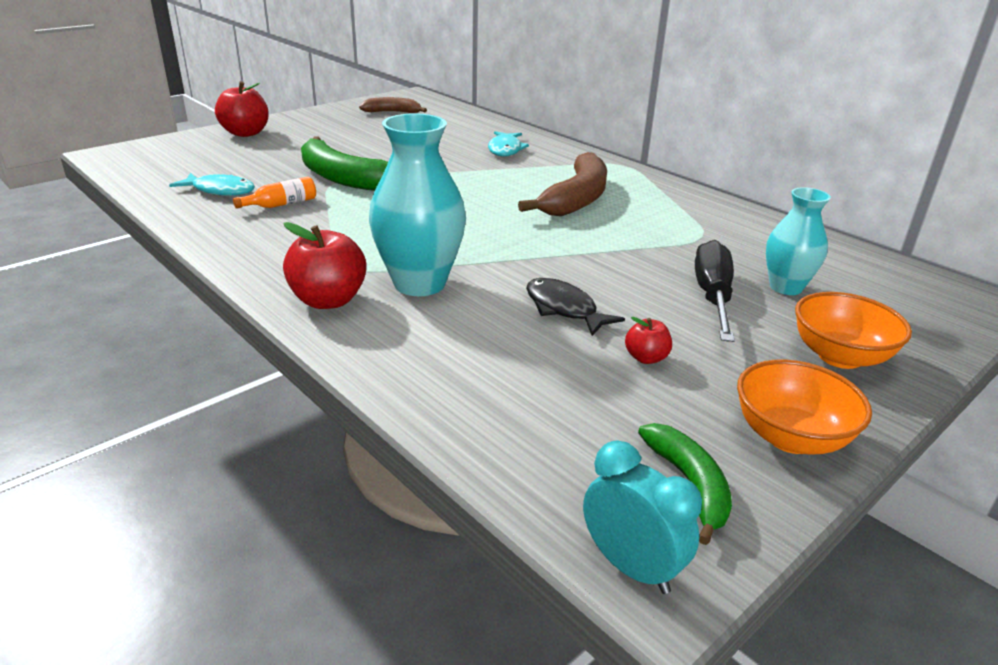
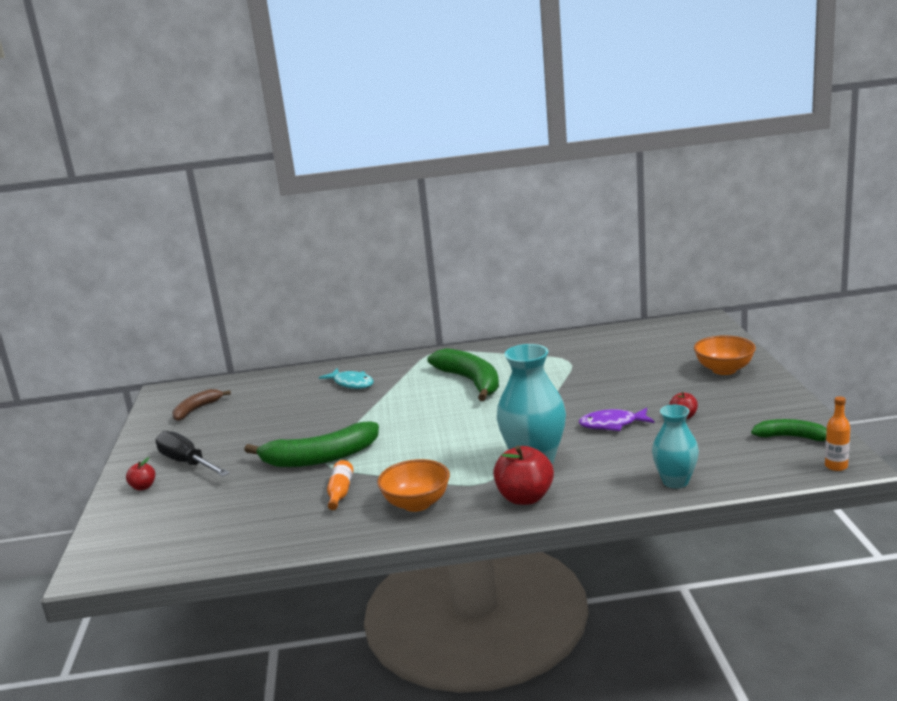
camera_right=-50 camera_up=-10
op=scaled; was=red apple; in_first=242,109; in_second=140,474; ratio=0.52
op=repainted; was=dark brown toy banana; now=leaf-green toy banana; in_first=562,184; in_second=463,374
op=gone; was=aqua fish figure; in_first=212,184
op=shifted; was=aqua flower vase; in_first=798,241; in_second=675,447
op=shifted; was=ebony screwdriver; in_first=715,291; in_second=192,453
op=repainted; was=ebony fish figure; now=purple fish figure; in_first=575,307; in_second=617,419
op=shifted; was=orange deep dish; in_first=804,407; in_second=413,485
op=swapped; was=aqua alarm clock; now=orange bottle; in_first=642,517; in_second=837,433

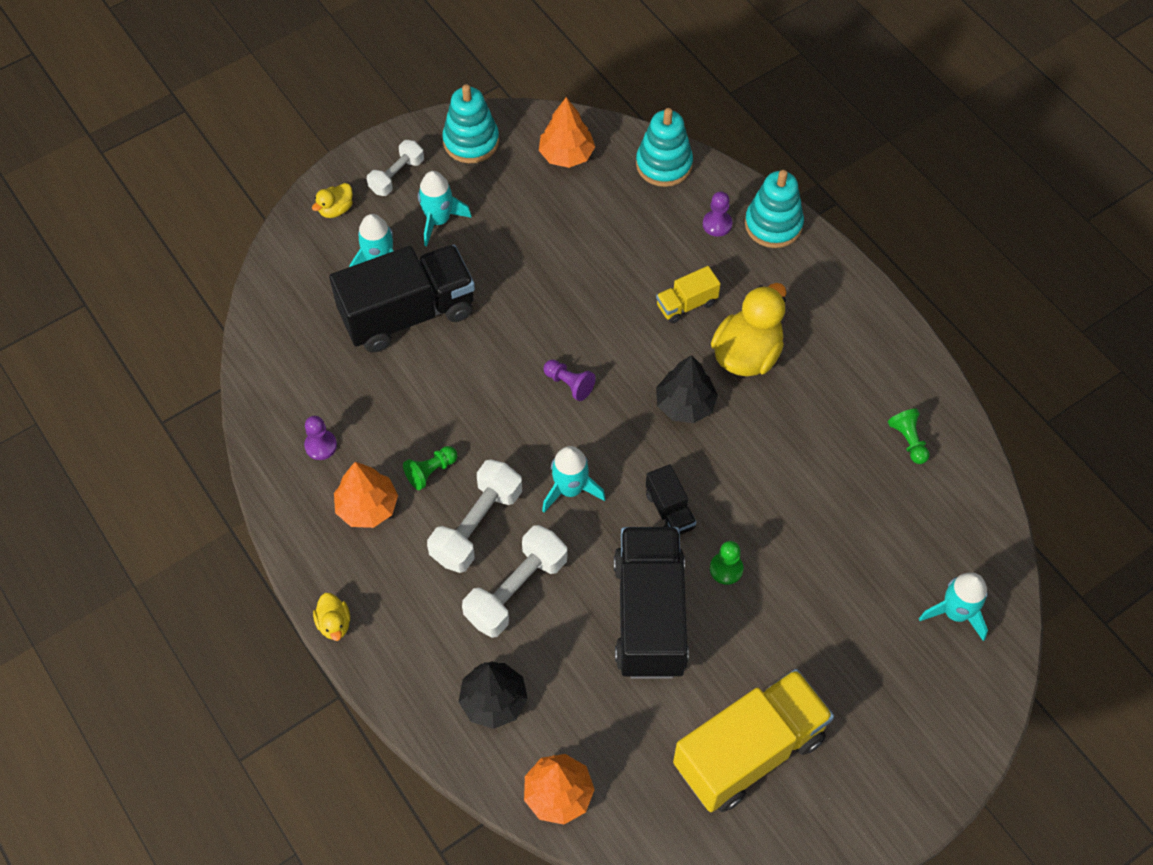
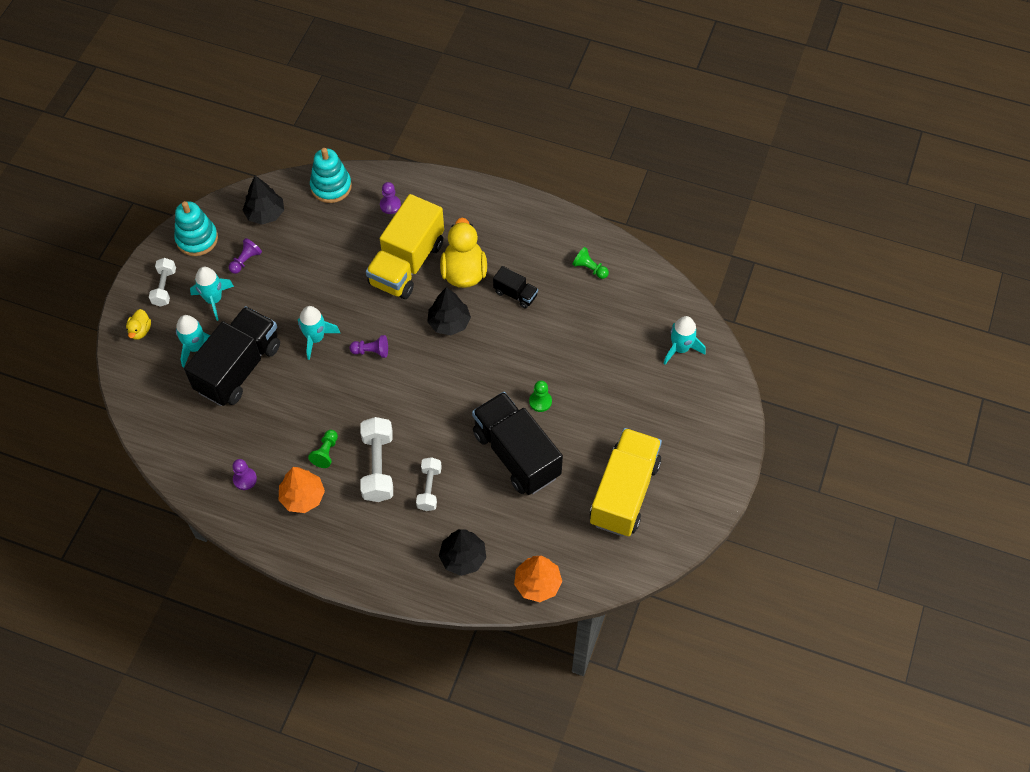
camera_right=-35 camera_up=0
op=repainted; was=orange tree; now=ebony tree; in_first=567,132; in_second=263,200
op=gone; was=aqua stacking rings; in_first=774,209
op=scaled; was=bright yellow toy truck; in_first=688,295; in_second=405,246; ratio=2.17
op=shifted; was=aqua rocket; in_first=574,479; in_second=319,333
op=shifted; was=ebony toy truck; in_first=671,500; in_second=515,287
op=scaled; was=white hand weight; in_first=514,581; in_second=429,484; ratio=0.63
op=gone; was=bright yellow toy duck; in_first=331,617
op=new; now=purple game pawn; in_second=245,256

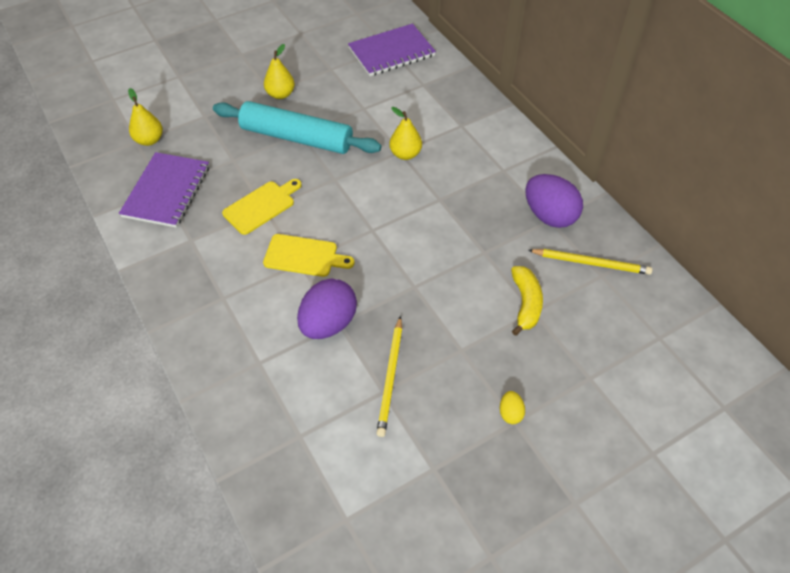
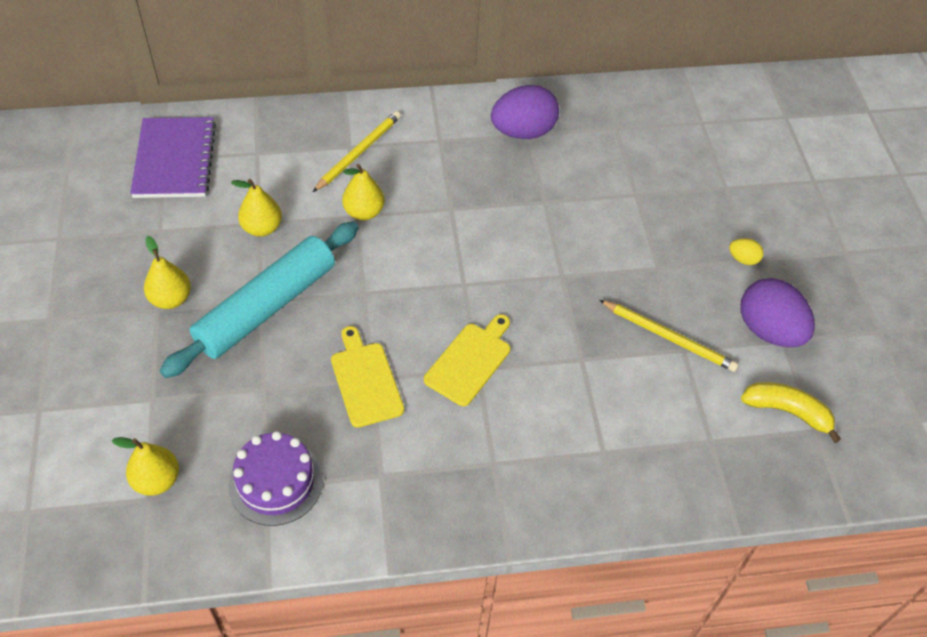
camera_right=-70 camera_up=0
op=swapped; was=purple notepad; now=purple gateau; in_first=164,190; in_second=276,478
op=shifted; was=bright yellow lead pencil; in_first=590,262; in_second=357,151
op=shifted; was=bright yellow toy banana; in_first=527,301; in_second=791,412
op=shifted; was=purple toy egg; in_first=327,309; in_second=777,313
op=new; now=bright yellow toy pear; in_second=256,208

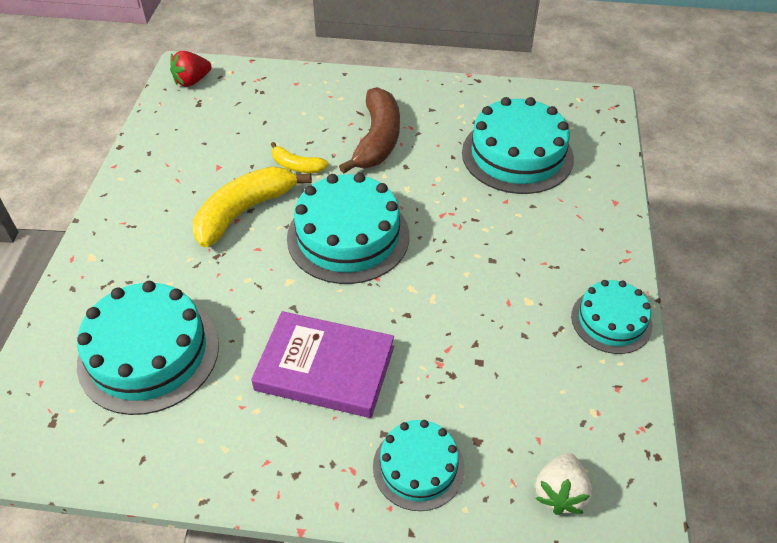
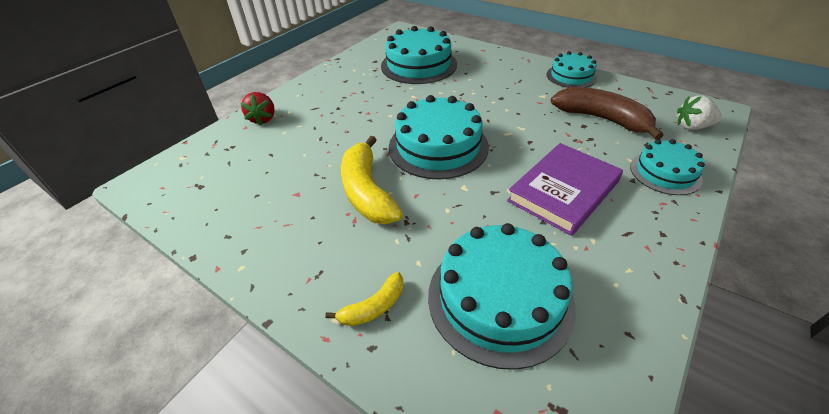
camera_right=-60 camera_up=-5
op=shifted; was=red toy strawberry; in_first=191,69; in_second=257,108
op=shifted; was=dark brown toy banana; in_first=369,130; in_second=607,113
op=shifted; was=bright yellow toy banana; in_first=300,157; in_second=364,299
op=rotated; was=white toy strawberry; in_first=563,484; in_second=699,112; clockwise=135

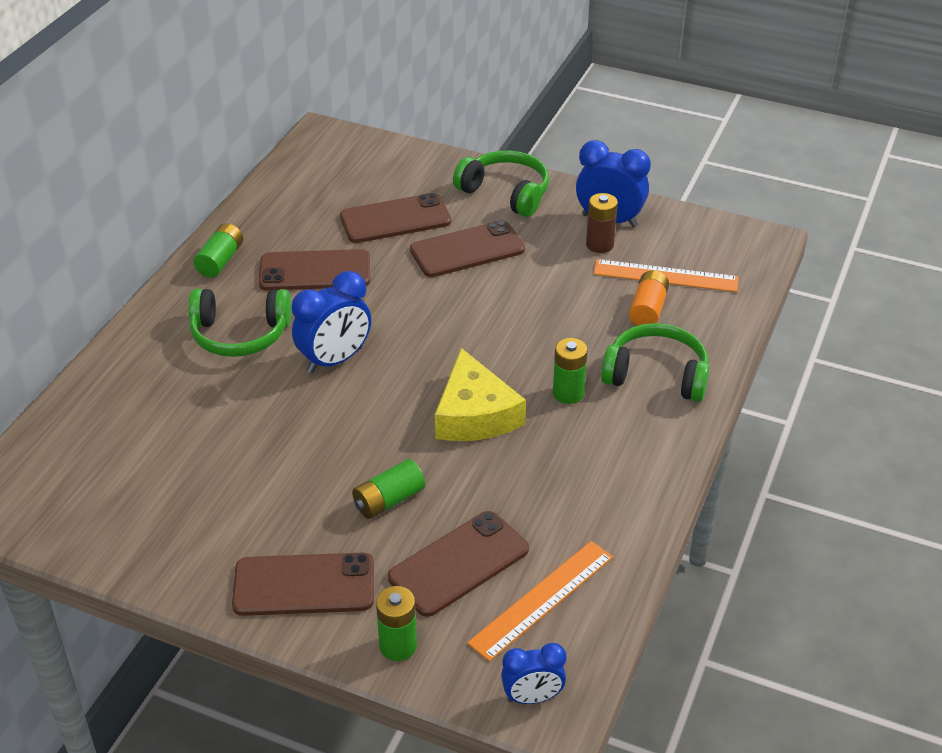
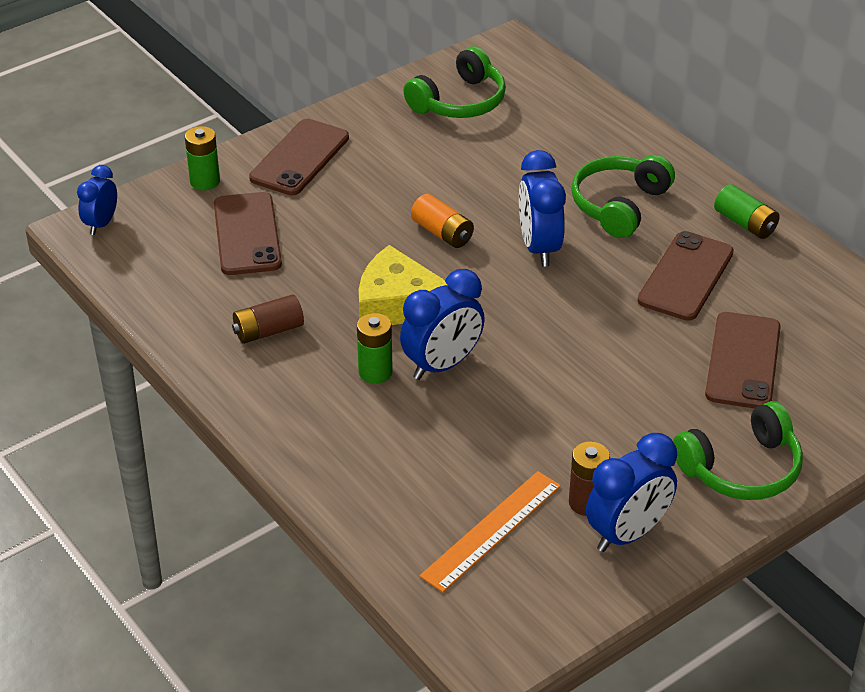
camera_right=120 camera_up=0
op=gone; was=dark brown smartphone; in_first=467,248
op=shifted; was=orange AA battery; in_first=649,298; in_second=442,221
op=shifted; was=leaf-green headphones; in_first=655,362; in_second=454,82
op=gone; was=leaf-green AA battery; in_first=388,489
op=gone; was=orange ruler; in_first=540,601
op=new; now=royal blue alarm clock; in_second=442,324
op=new; now=dark brown AA battery; in_second=268,319

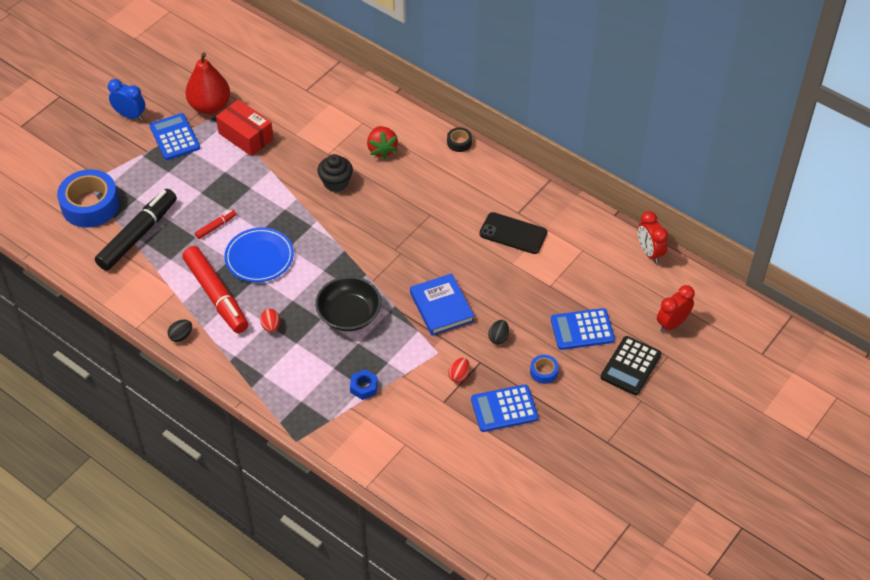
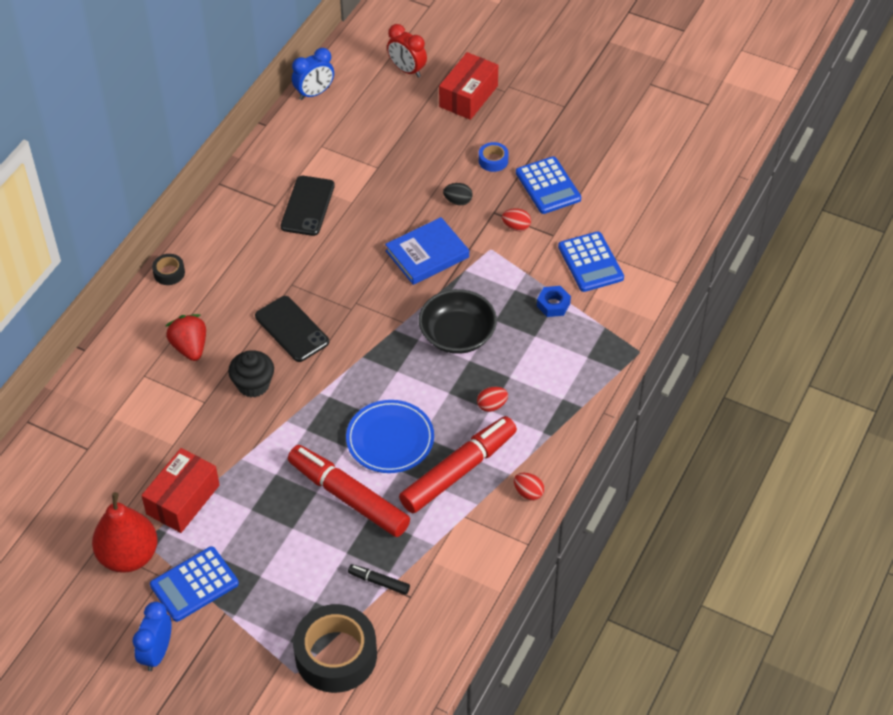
camera_right=-100 camera_up=0
op=rotated; was=red toy strawberry; in_first=382,142; in_second=186,337; clockwise=-90
op=repainted; was=royal blue sticky tape; now=ebony sticky tape; in_first=88,198; in_second=335,648
op=scaled; was=ebony marker pen; in_first=136,230; in_second=379,579; ratio=0.43
op=scaled; was=red marker pen; in_first=215,224; in_second=349,491; ratio=2.31
op=repainted; was=red alarm clock; now=royal blue alarm clock; in_first=653,237; in_second=313,74
op=shifted; was=royal blue calculator; in_first=583,329; in_second=591,261
op=repainted; was=ebony toy egg; now=red toy egg; in_first=180,330; in_second=529,487
op=swapped; was=ebony calculator; now=red parcel; in_first=631,365; in_second=468,86
op=new; now=ebony smartphone; in_second=292,329

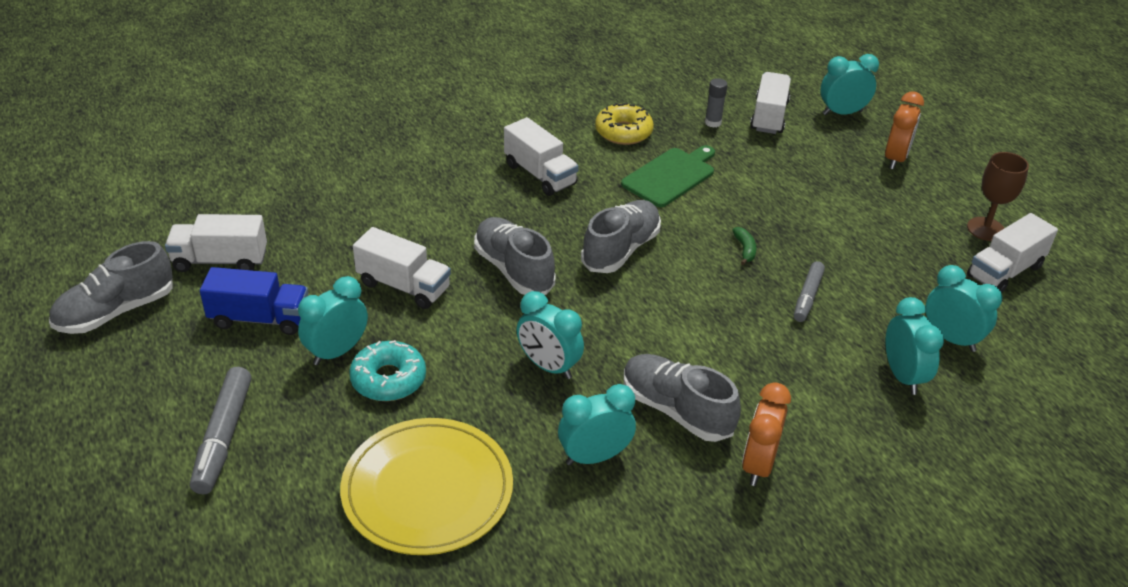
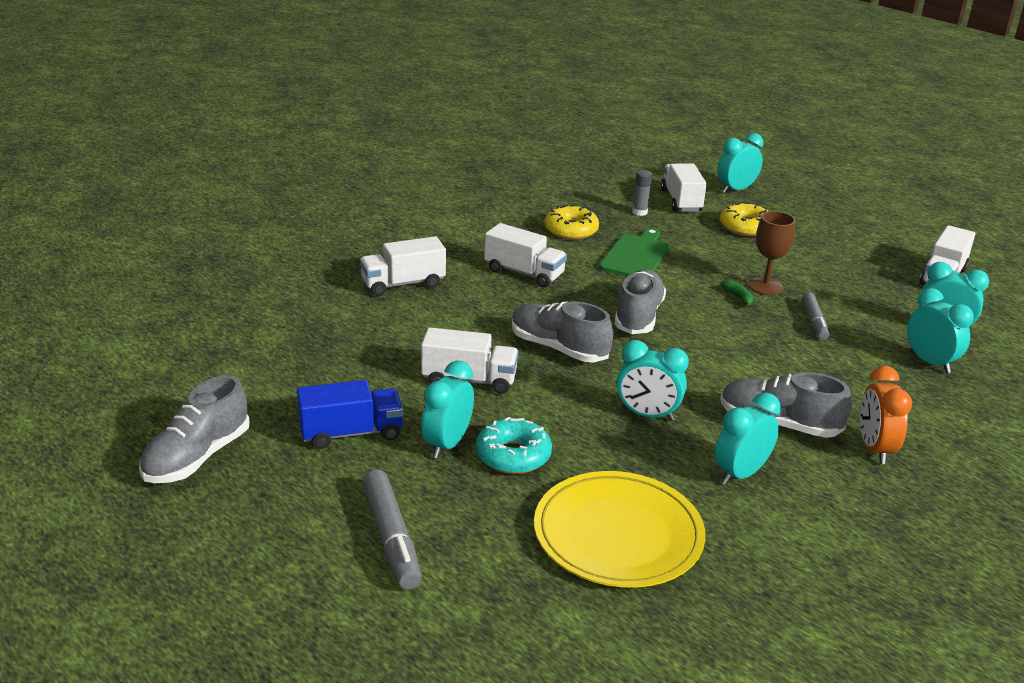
camera_right=-20 camera_up=-10
op=gone; was=orange alarm clock; in_first=904,130
op=shifted; was=dark brown goblet; in_first=998,196; in_second=772,253
op=shifted; was=white toy truck; in_first=216,243; in_second=403,266
op=new; now=bright yellow glazed donut; in_second=744,219

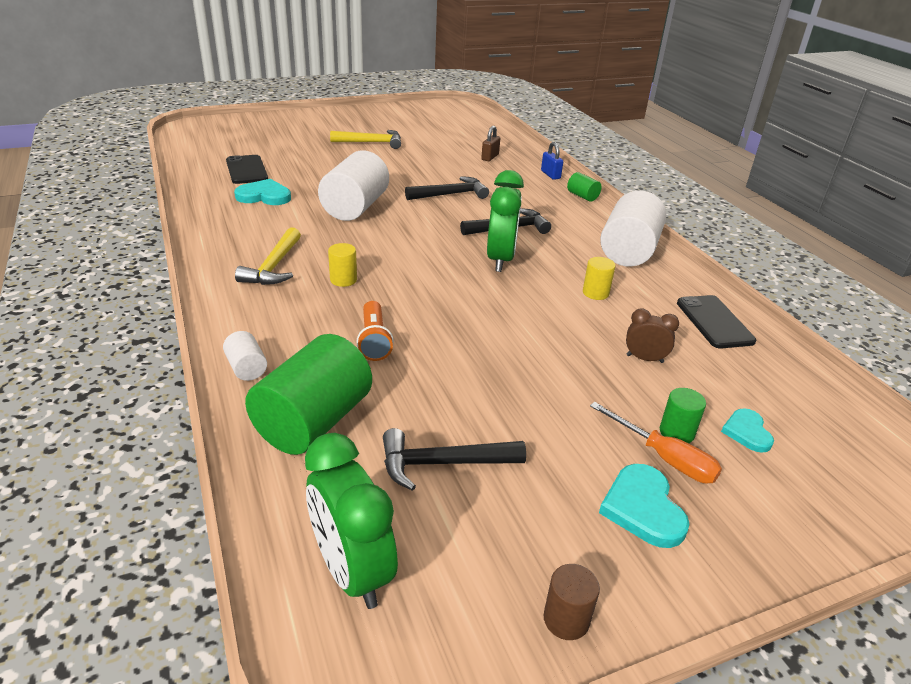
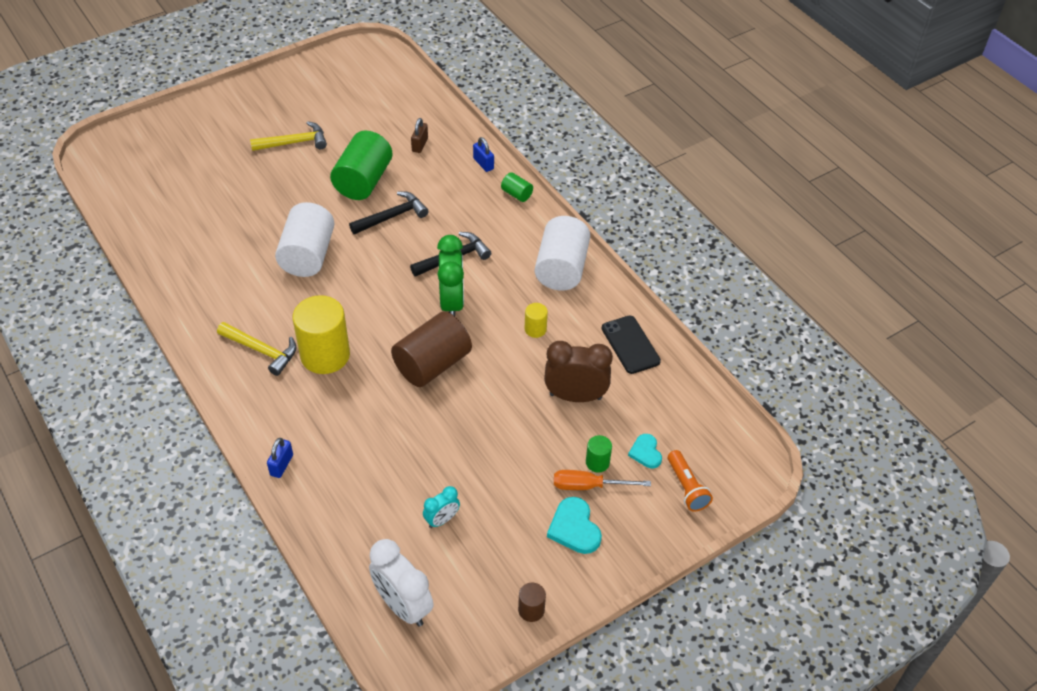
camera_right=-10 camera_up=15
op=gone; was=ebony smartphone; in_first=247,169
op=gone; was=aqua heart; in_first=262,192
op=rotated; was=bright yellow claw hammer; in_first=268,256; in_second=256,349; clockwise=-60
op=scaled; was=bright yellow cylinder; in_first=342,265; in_second=321,334; ratio=2.18
op=shifted; was=orange torch; in_first=375,331; in_second=690,481
op=scaled; was=dark brown alarm clock; in_first=652,335; in_second=578,371; ratio=1.85
op=swapped; was=white cylinder; now=royal blue padlock; in_first=245,356; in_second=280,458
op=shifted; was=leaf-green cylinder; in_first=308,394; in_second=361,165
op=rotated; was=orange screwdriver; in_first=656,442; in_second=602,480; clockwise=150
op=swapped; was=ebony claw hammer; now=aqua alarm clock; in_first=454,459; in_second=441,507
op=repainted; was=leaf-green alarm clock; now=white alarm clock; in_first=351,521; in_second=401,583
op=new; now=dark brown cylinder; in_second=431,349

